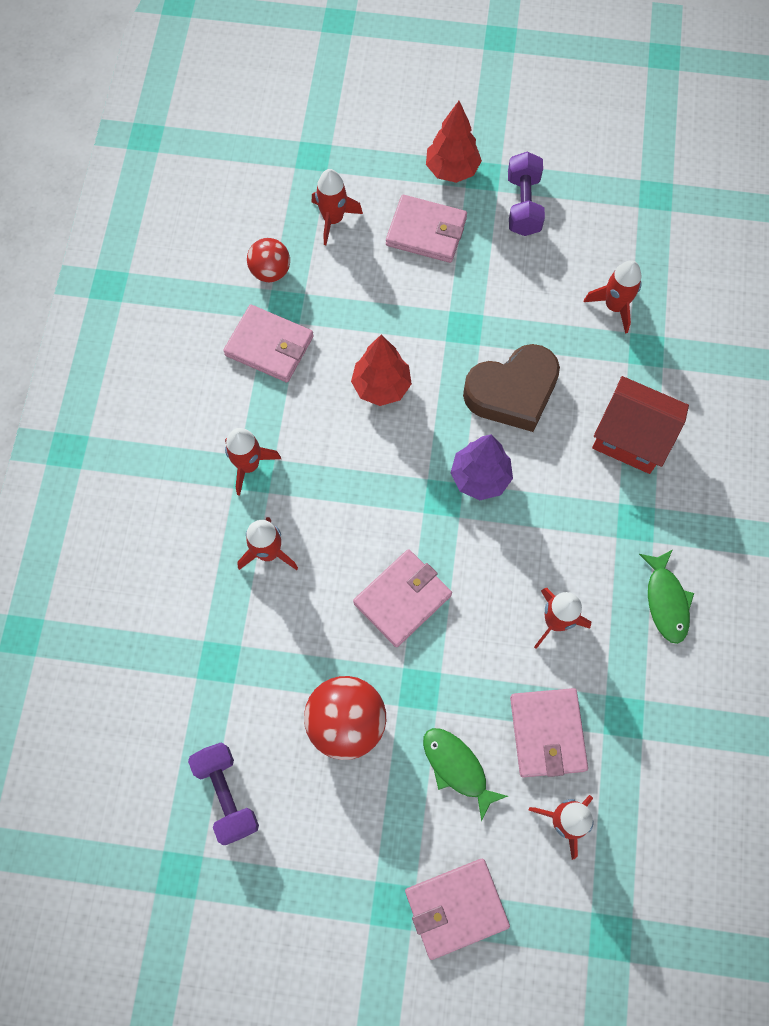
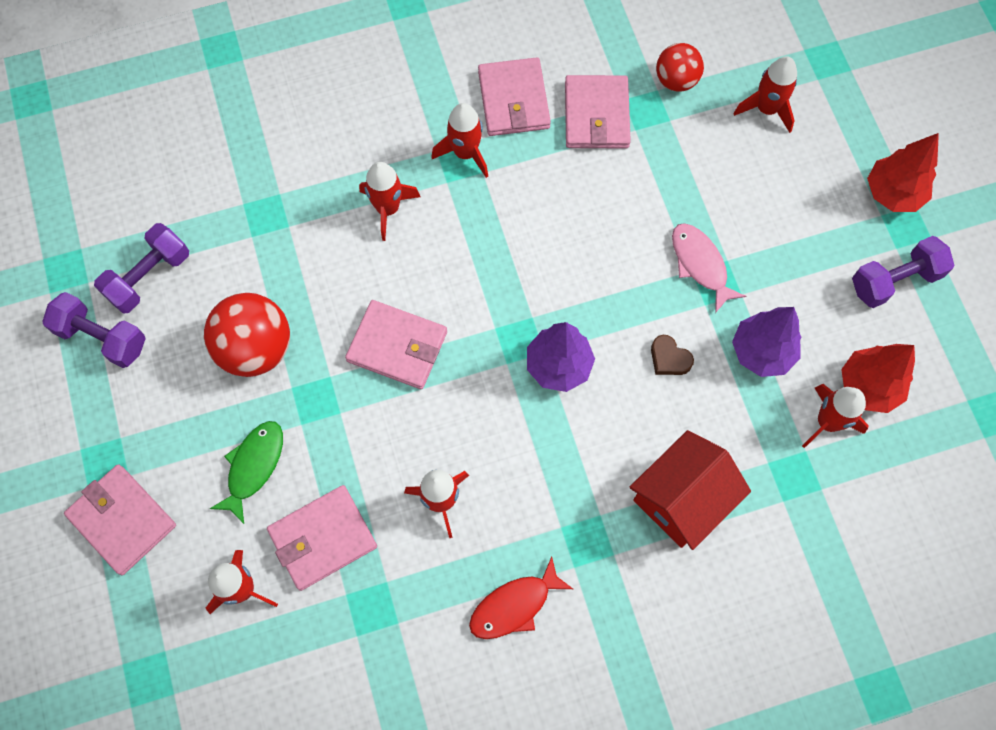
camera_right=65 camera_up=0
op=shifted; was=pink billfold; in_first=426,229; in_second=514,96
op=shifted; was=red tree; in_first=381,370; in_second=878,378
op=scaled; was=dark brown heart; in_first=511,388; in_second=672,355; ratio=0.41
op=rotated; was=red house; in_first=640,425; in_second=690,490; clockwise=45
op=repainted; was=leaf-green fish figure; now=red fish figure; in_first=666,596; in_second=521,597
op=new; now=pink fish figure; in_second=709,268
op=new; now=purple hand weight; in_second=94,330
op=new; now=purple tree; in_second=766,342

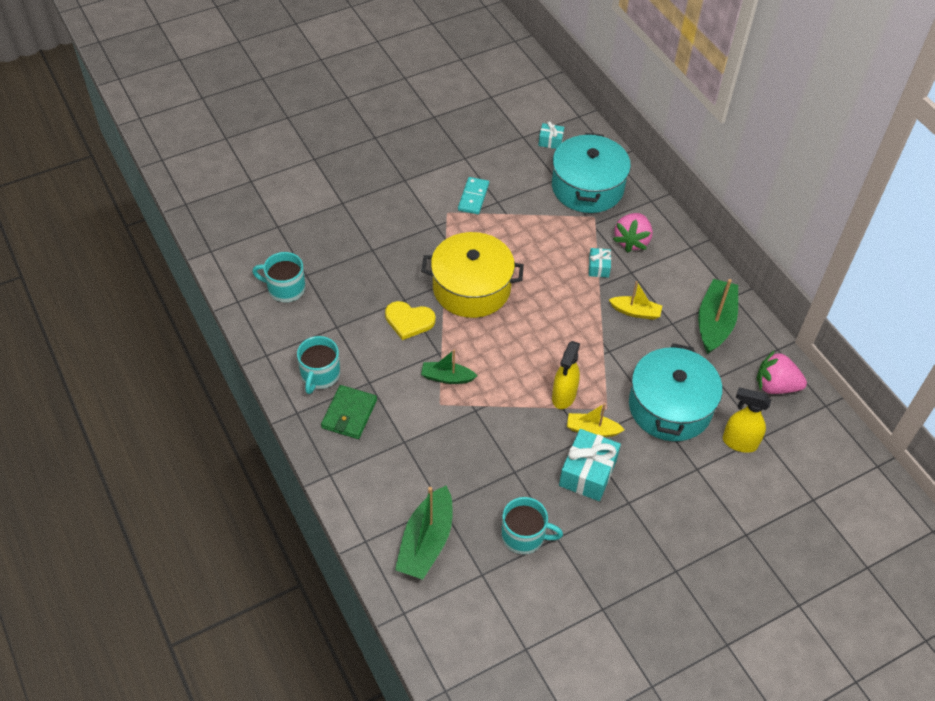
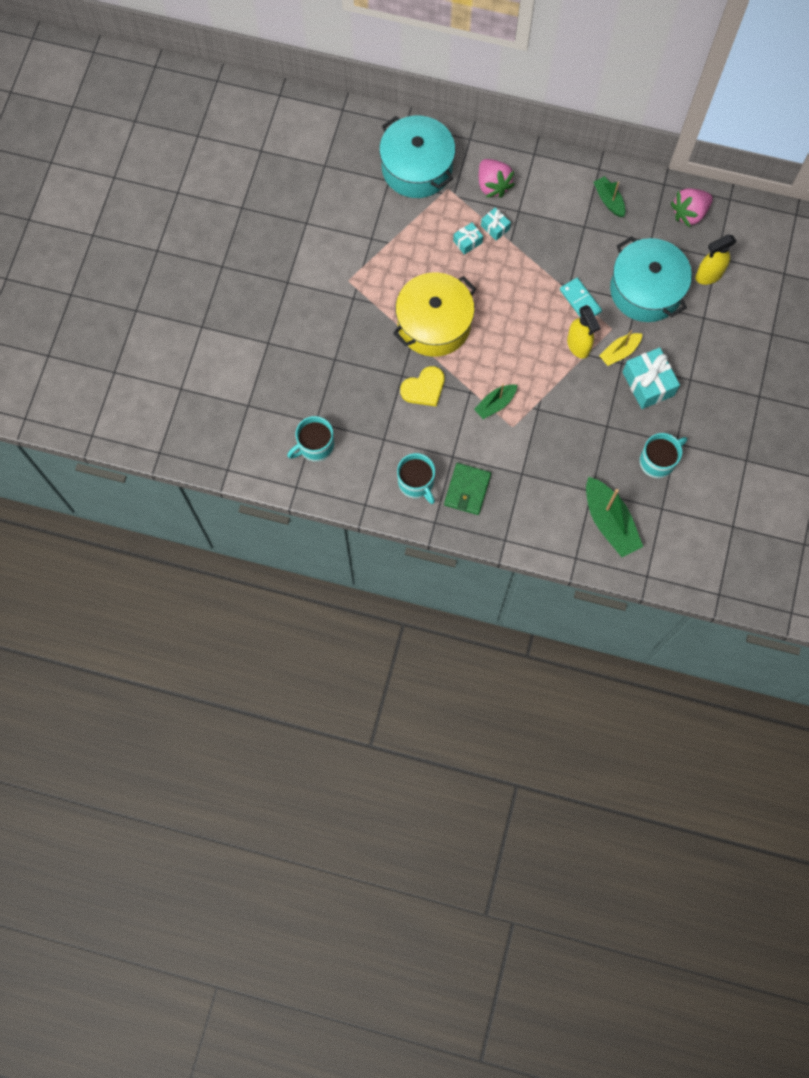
camera_right=-45 camera_up=20
op=shifted; was=aqua wrapped gift; in_first=551,135; in_second=468,238
op=shifted; was=aqua domino piece; in_first=473,195; in_second=581,297
op=scaled; was=leaf-green sailboat; in_first=718,316; in_second=609,196; ratio=0.59
op=gone; was=bright yellow sailboat; in_first=635,300
op=rotated; was=leaf-green billfold; in_first=349,412; in_second=467,489; clockwise=45

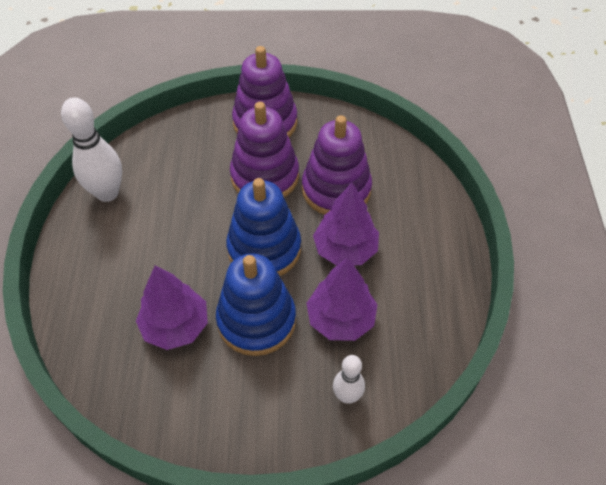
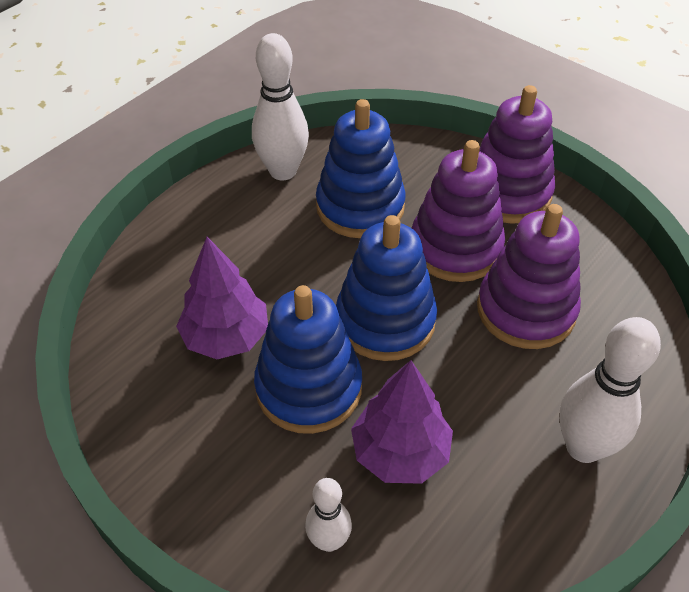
camera_right=40 camera_up=-5
op=gone; was=purple tree; in_first=346,224
op=new; now=royal blue stacking rings; in_second=361,168
op=new; now=white skittle; in_second=610,390

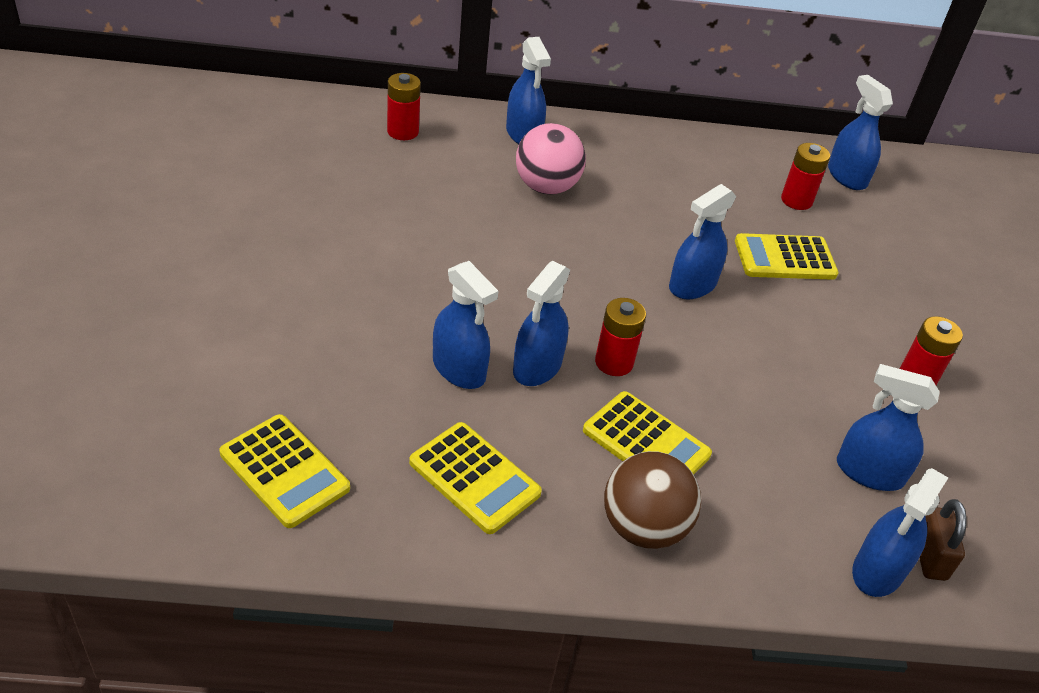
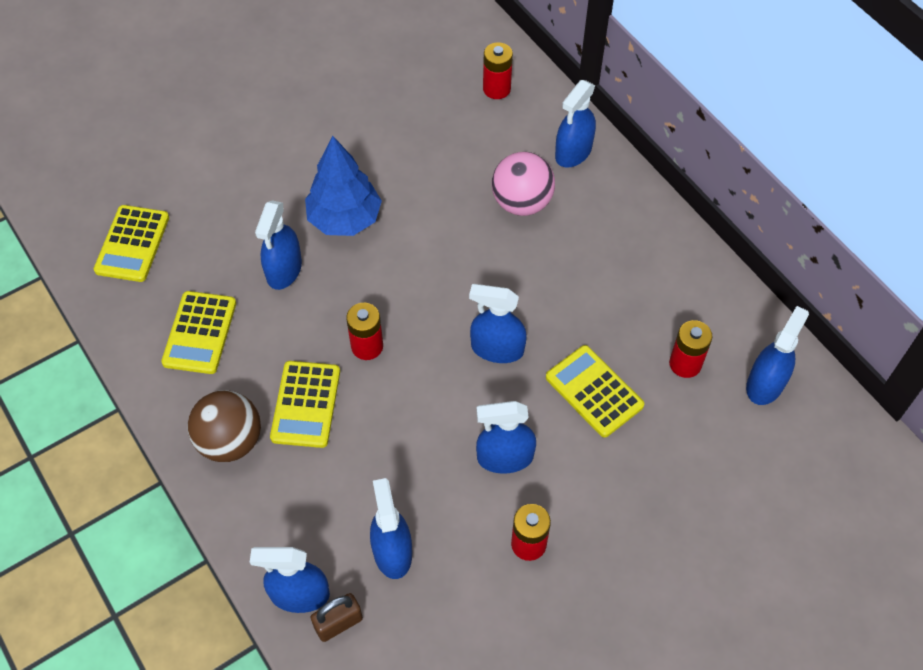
camera_right=60 camera_up=15
op=shifted; was=royal blue spray cleaner; in_first=541,323; in_second=506,437
op=new; now=royal blue tree; in_second=343,186

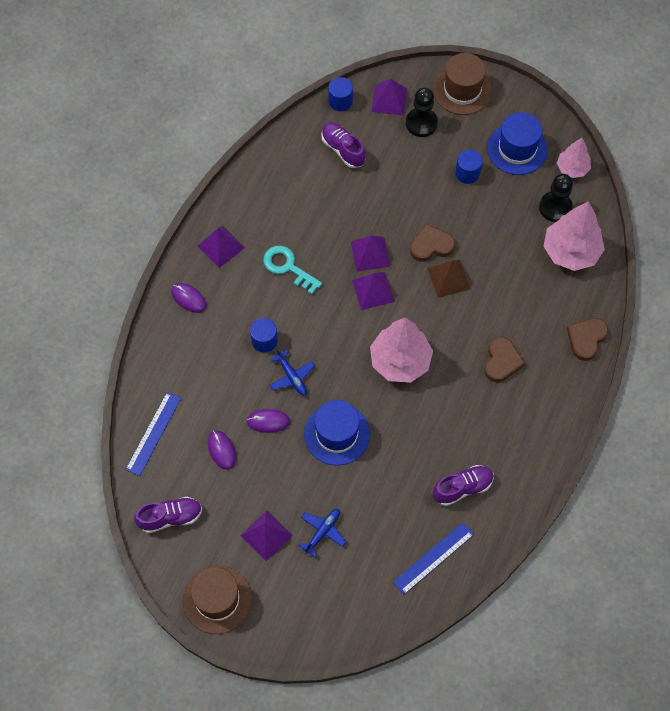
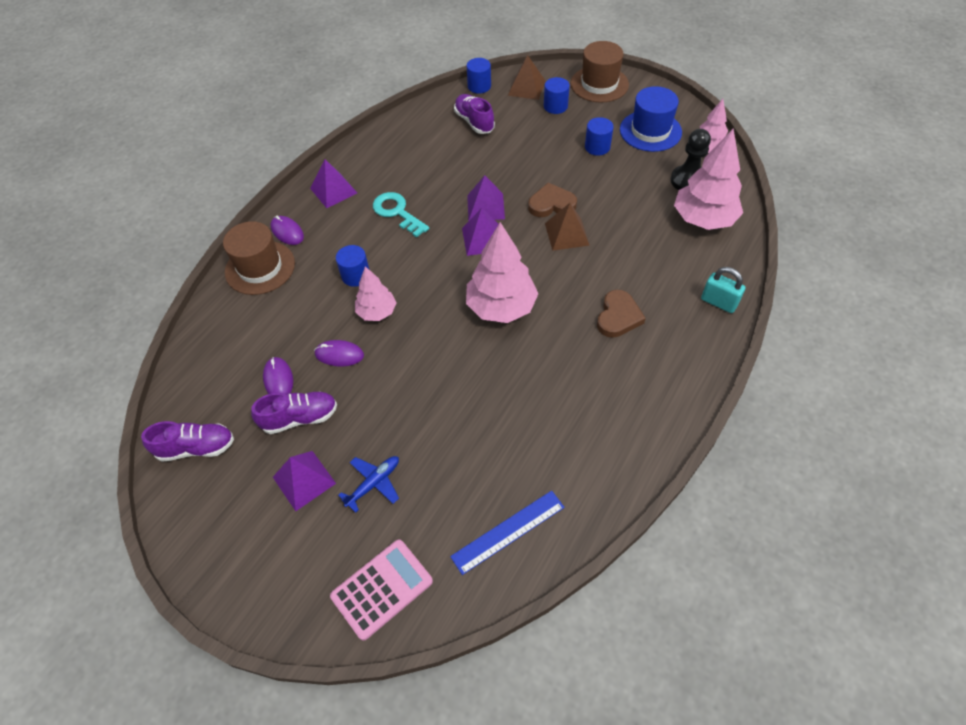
camera_right=10 camera_up=-10
op=repainted; was=purple pyramid shape; now=dark brown pyramid shape; in_first=389,97; in_second=527,77
op=swapped; was=ebony game pawn; now=royal blue cylinder; in_first=422,112; in_second=557,95
op=swapped; was=dark brown heart; now=aqua padlock; in_first=587,339; in_second=723,290
op=swapped; was=royal blue plane; now=pink tree; in_first=292,372; in_second=376,293
op=gone; was=royal blue ruler; in_first=153,434
op=gone; was=royal blue tall hat; in_first=337,433
op=shifted; was=purple lace-up shoe; in_first=463,485; in_second=294,412
op=shifted; was=dark brown tall hat; in_first=217,600; in_second=259,258
op=new; now=pink calculator; in_second=381,590

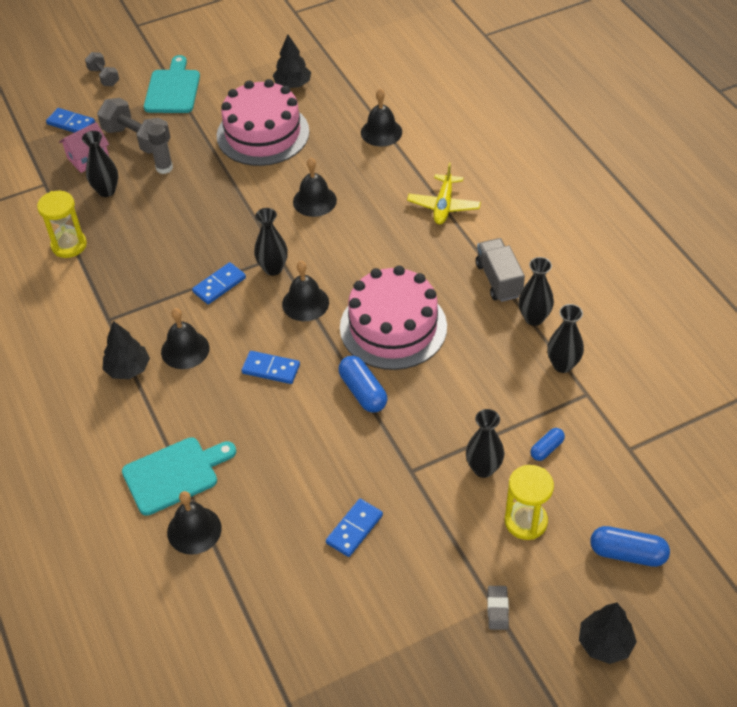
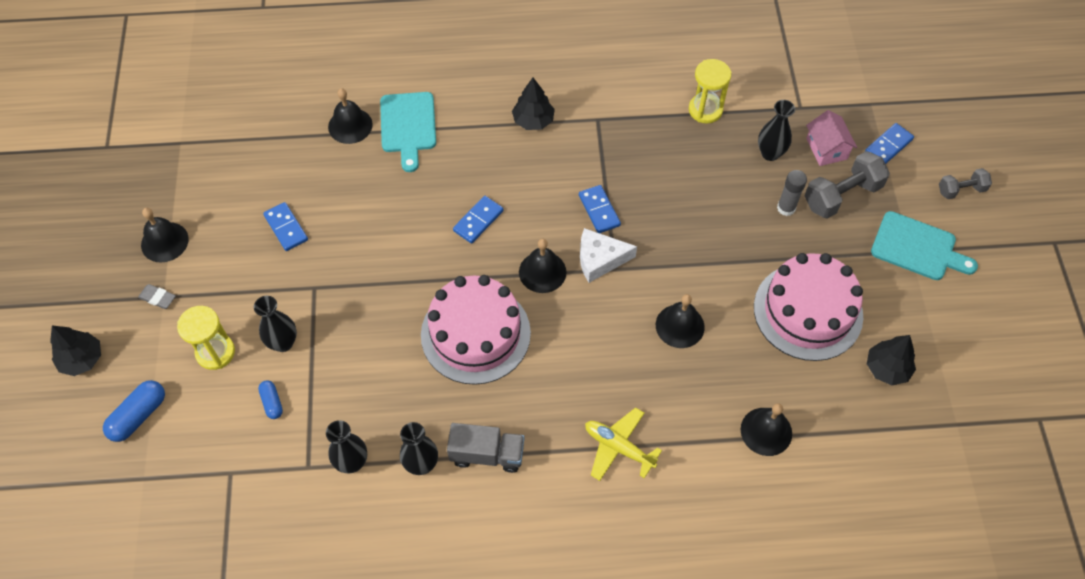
camera_right=110 camera_up=10
op=swapped; was=ebony flower vase; now=white cheese; in_first=271,242; in_second=608,255
op=shifted; was=ebony school bell; in_first=185,338; in_second=165,235
op=gone; was=royal blue pill shape; in_first=362,384

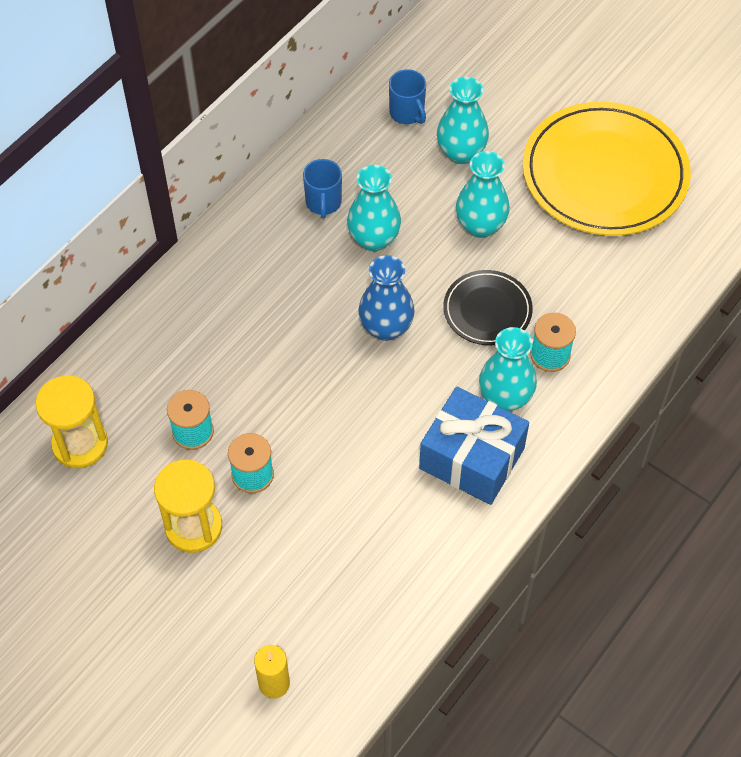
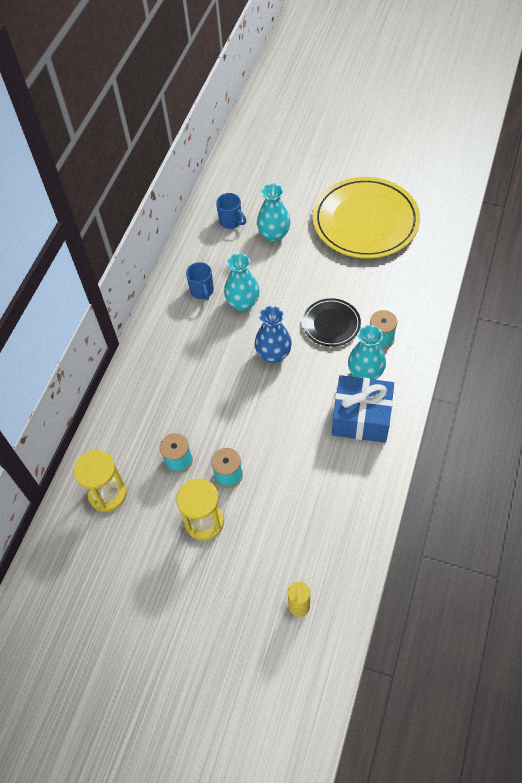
camera_right=-15 camera_up=0
op=gone; was=aqua flower vase; in_first=483,194

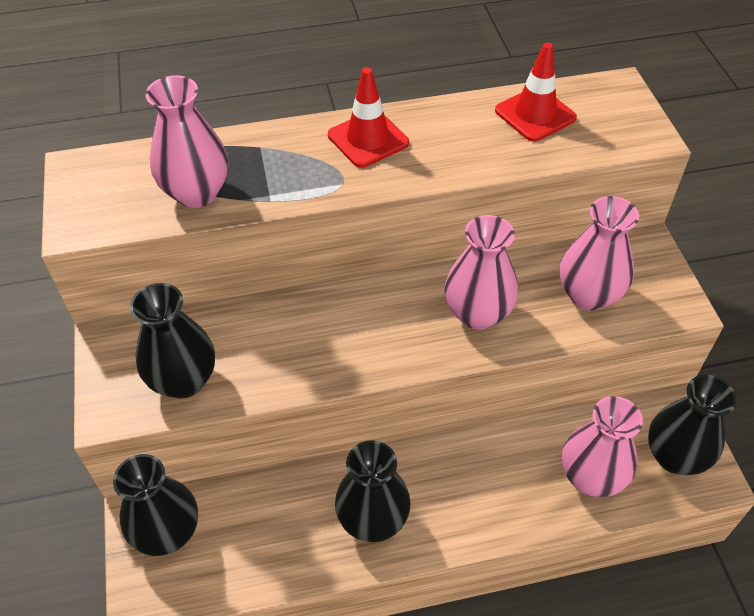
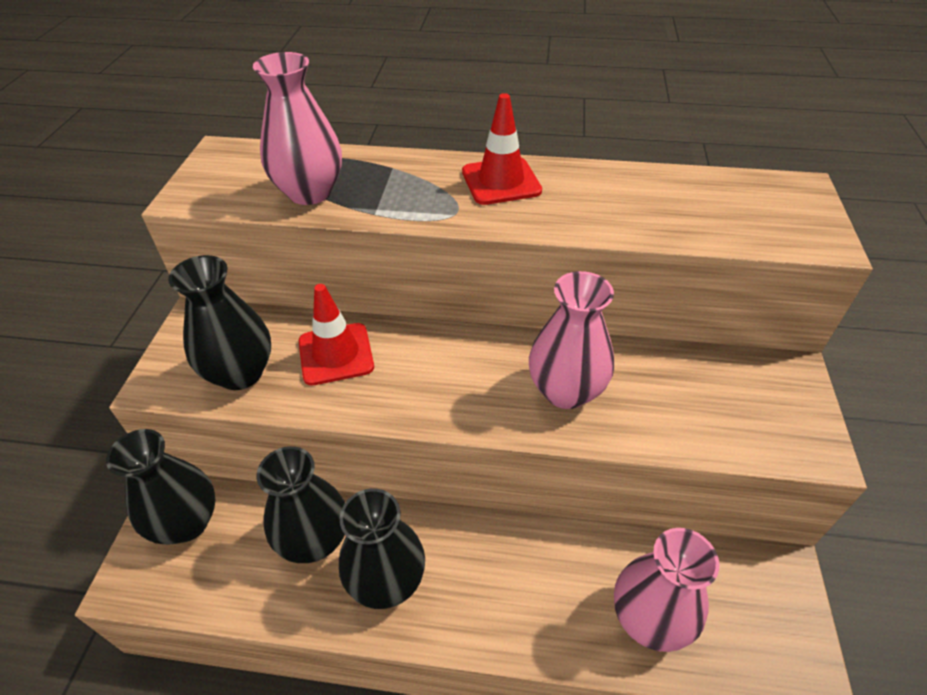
camera_right=20 camera_up=-5
op=shifted; was=red traffic cone; in_first=536,92; in_second=336,334
op=gone; was=pink flower vase; in_first=599,253
op=shifted; was=ebony flower vase; in_first=692,425; in_second=300,504

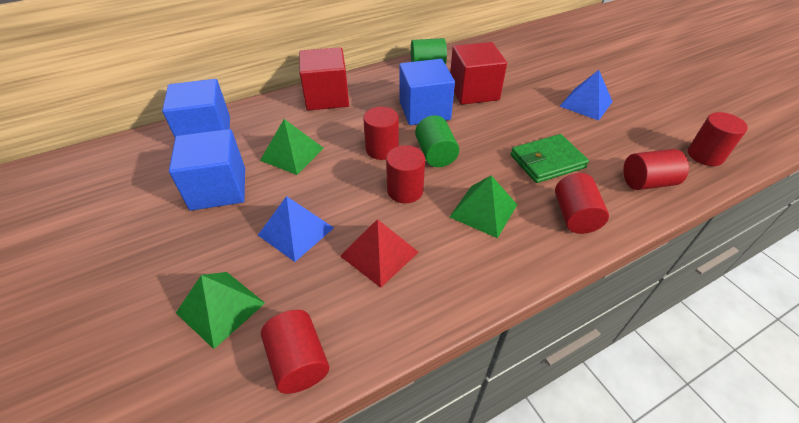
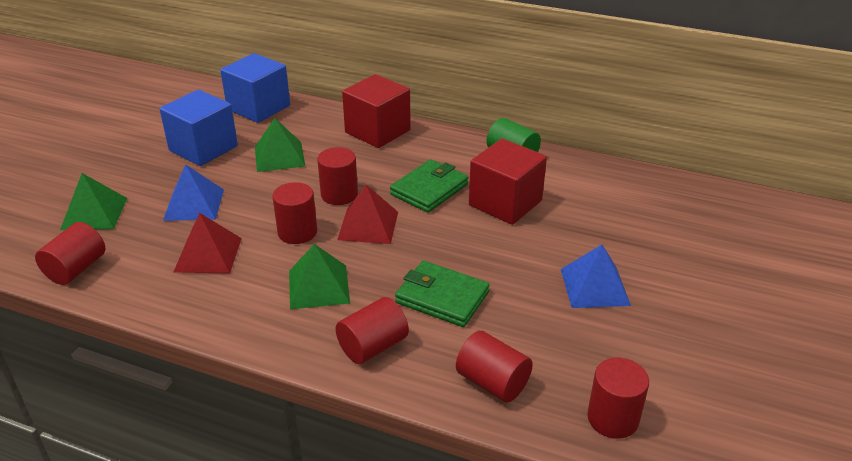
camera_right=50 camera_up=-10
op=swapped; was=royal blue cube; now=leaf-green billfold; in_first=427,92; in_second=429,186
op=swapped; was=leaf-green cylinder; now=red pyramid shape; in_first=437,141; in_second=367,214

